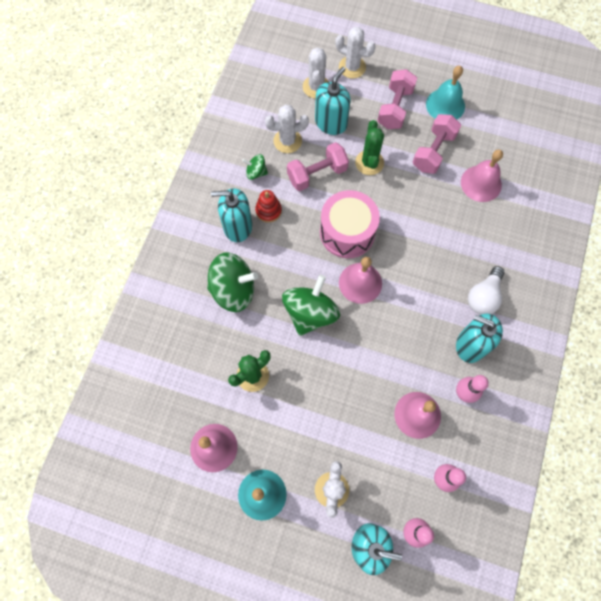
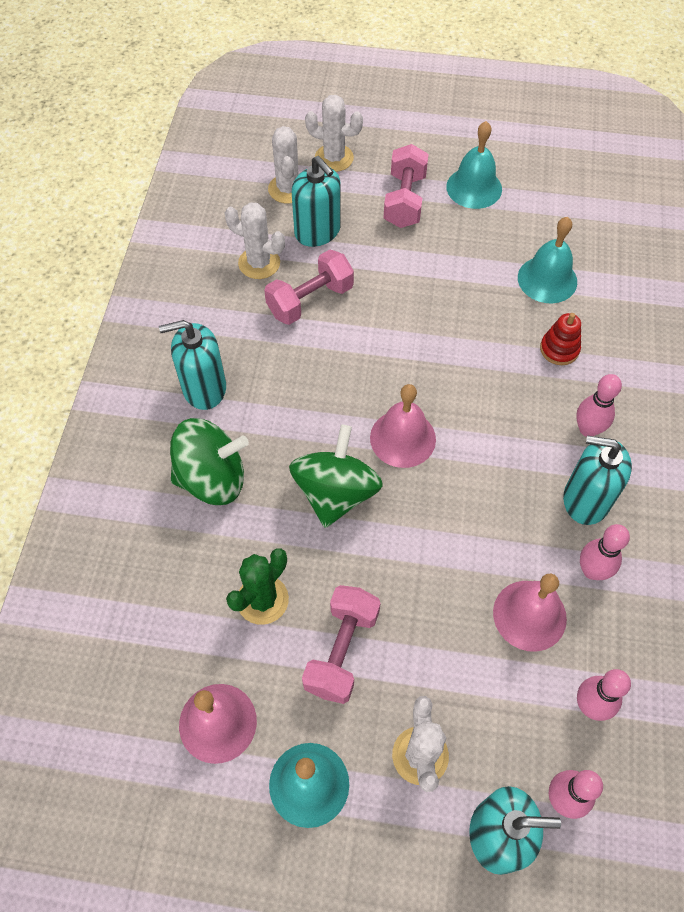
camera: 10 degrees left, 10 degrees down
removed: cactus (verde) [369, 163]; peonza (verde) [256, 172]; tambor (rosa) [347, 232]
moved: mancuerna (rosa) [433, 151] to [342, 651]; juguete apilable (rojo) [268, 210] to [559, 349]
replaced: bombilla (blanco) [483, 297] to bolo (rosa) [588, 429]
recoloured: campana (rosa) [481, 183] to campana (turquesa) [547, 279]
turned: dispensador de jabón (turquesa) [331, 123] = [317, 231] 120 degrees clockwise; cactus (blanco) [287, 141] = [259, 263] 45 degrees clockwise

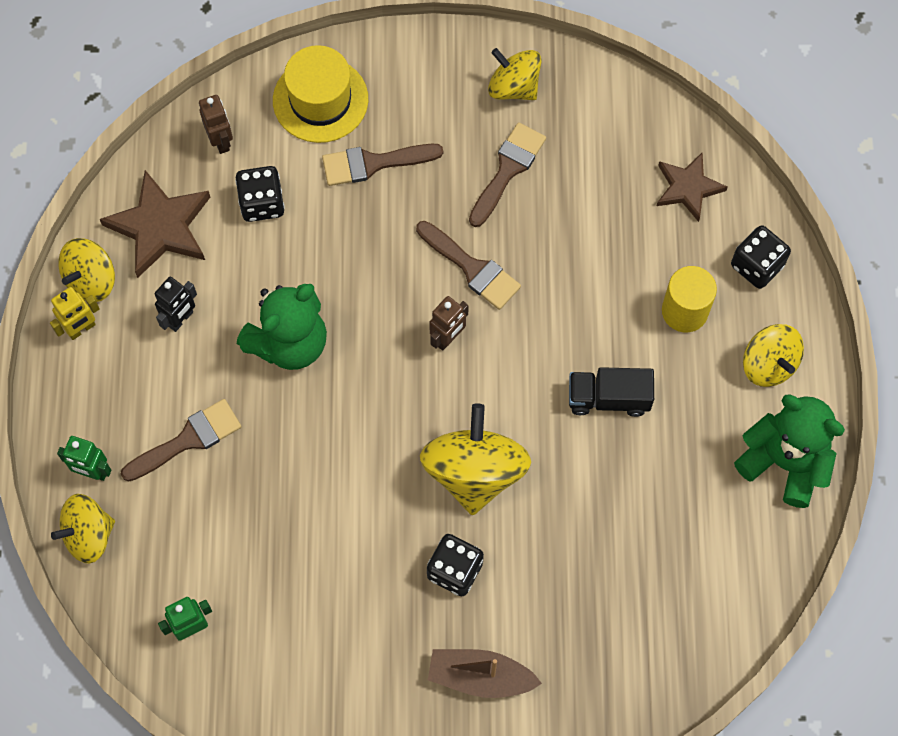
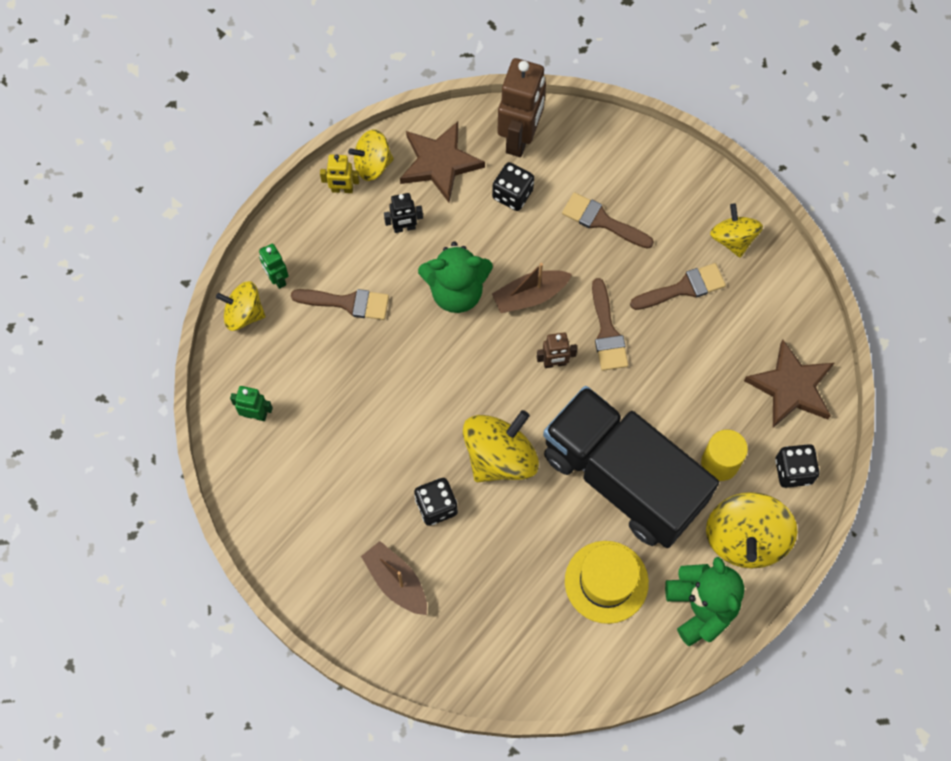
camera: 40 degrees right, 0 degrees up
added: barco (marrón) [530, 296]
moved: sombrero (amarillo) [320, 100] to [606, 582]
resized: robot (marrón) [221, 141] = [520, 138] x2.01; estrella (marrón) [688, 188] = [791, 387] x1.53; peonza (amarillo) [768, 364] = [745, 538] x1.58; camión (negro) [608, 398] = [623, 478] x2.47

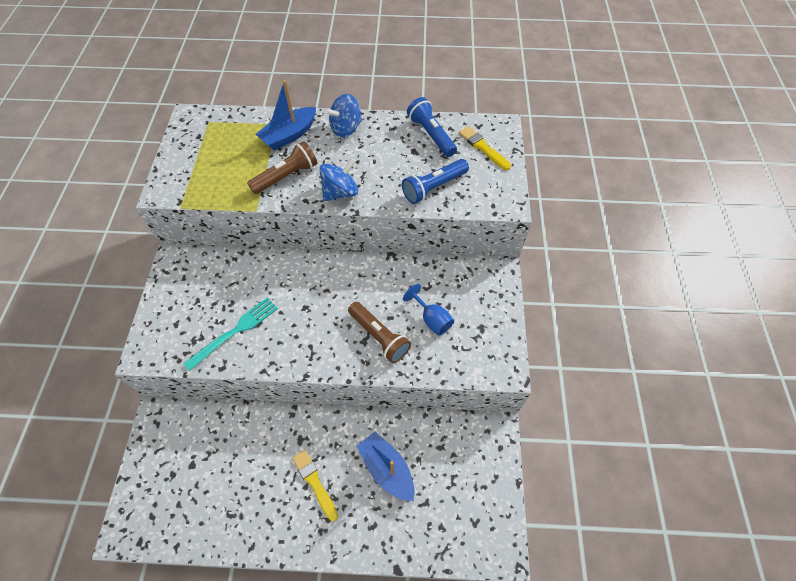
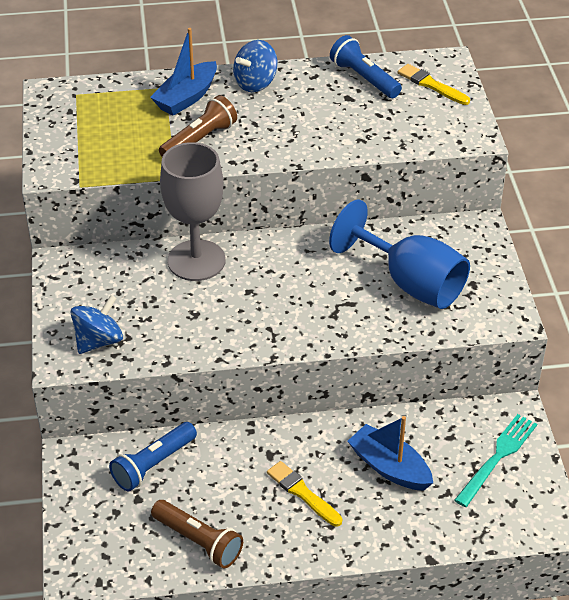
camera: 10 degrees left, 15 degrees down
added: copa (gris) [196, 260]
moved: peonza (azul) [340, 192] to [98, 341]; lámpara de mano (azul) [434, 187] to [153, 464]; tenedor (turquesa) [236, 330] to [498, 456]; lámpara de mano (marrón) [379, 336] to [198, 541]
resized: copa (azul) [432, 319] = [410, 283] x2.03

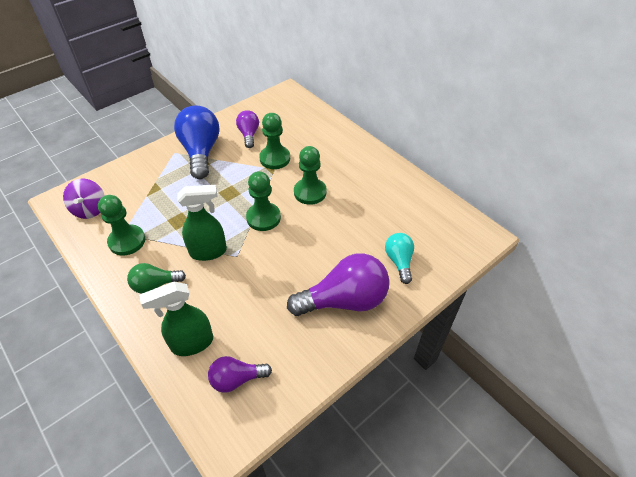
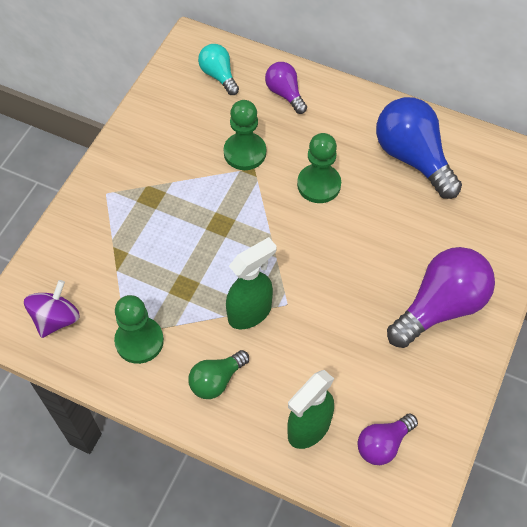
camera: 25 degrees left, 10 degrees up
removed: peón (verde) [263, 218]
moved: bombilla (azul) [201, 152] to [412, 158]; bombilla (morado) [249, 135] to [285, 94]; bombilla (turquesa) [399, 261] to [219, 76]
turned: peonza (morado) [90, 209] = [56, 319] 120 degrees counterclockwise

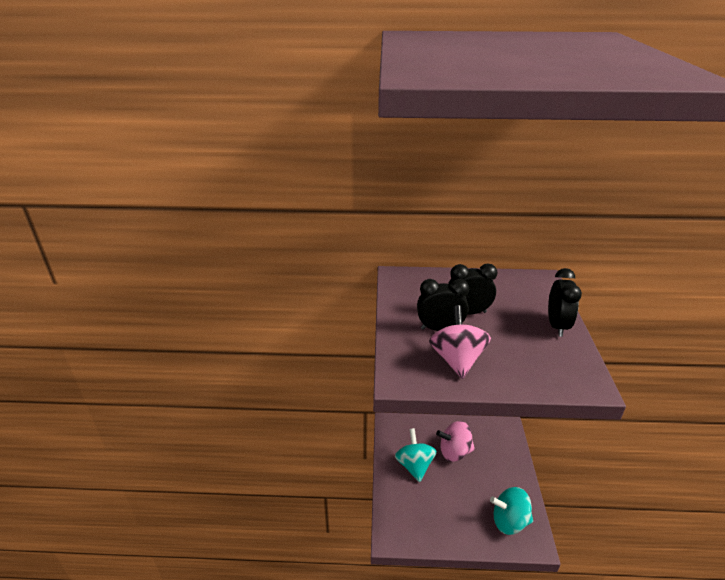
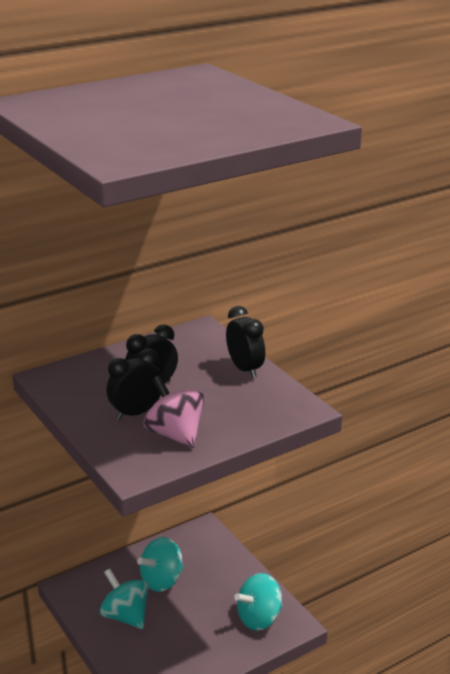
camera: 35 degrees left, 5 degrees down
recoloured: peonza (rosa) [454, 452] to peonza (turquesa) [162, 580]

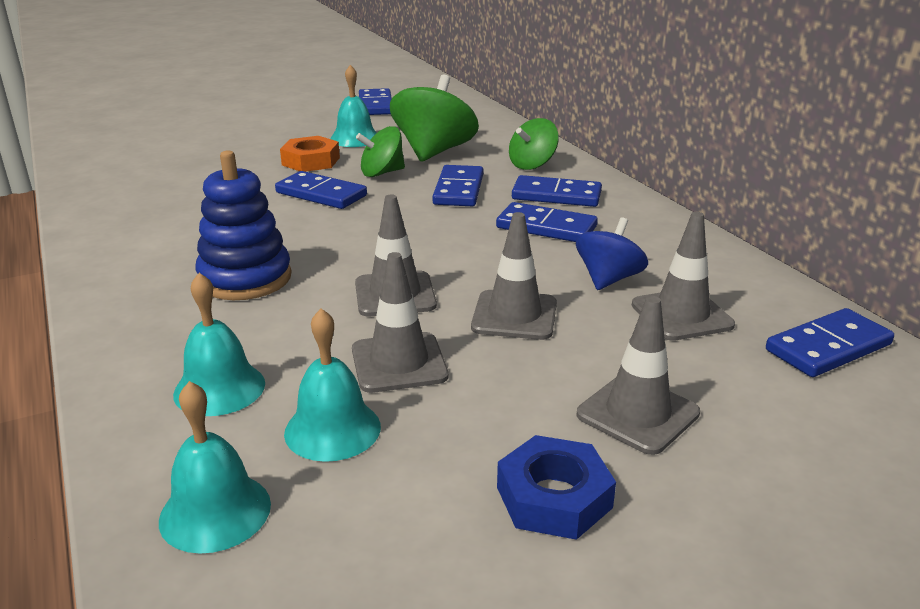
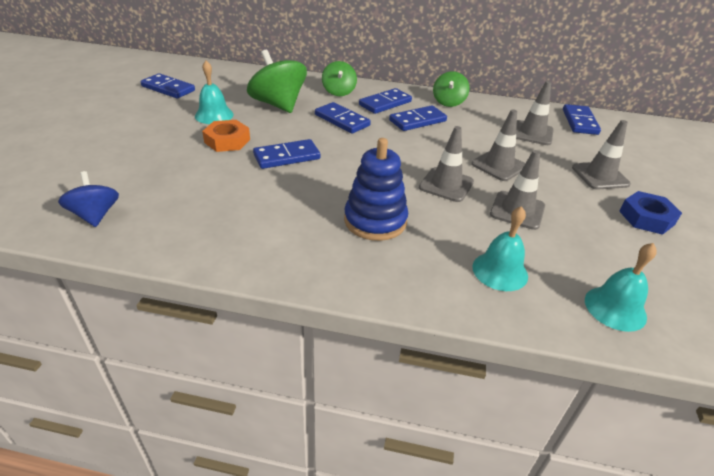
camera: 55 degrees left, 10 degrees up
removed: campana (turquesa) [332, 429]
moved: peonza (verde) [382, 173] to [448, 102]; peonza (azul) [608, 279] to [95, 215]

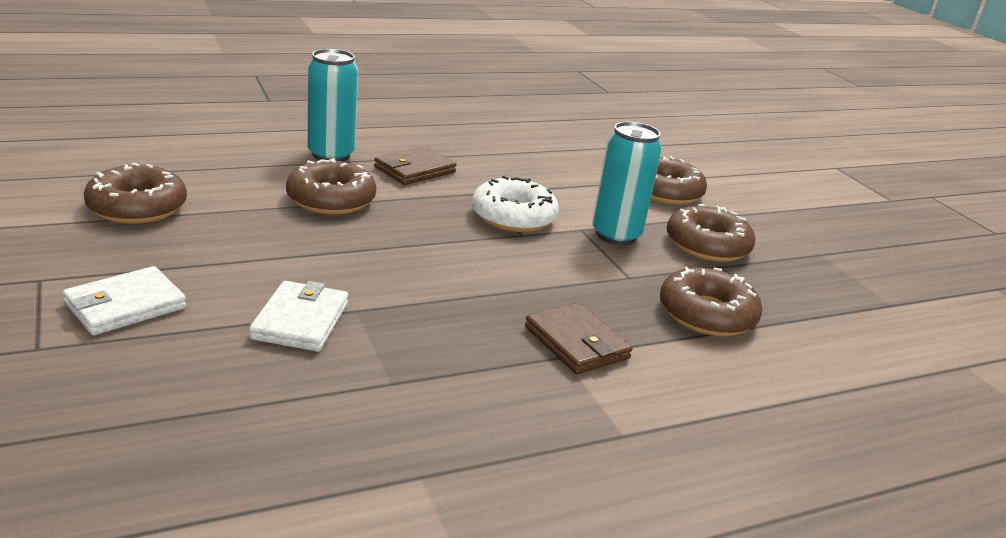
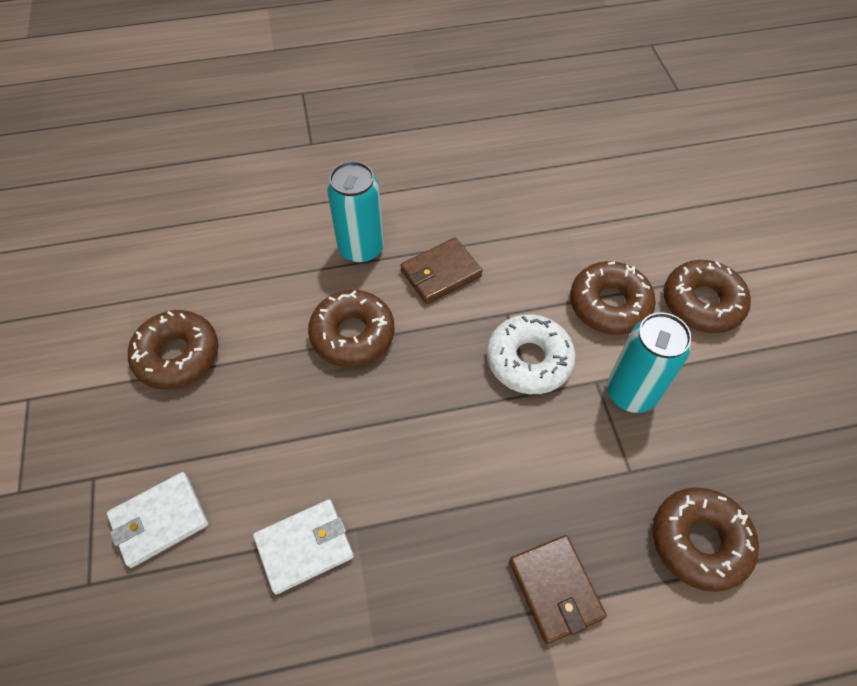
camera: 15 degrees right, 30 degrees up
moved: rosquilla (marrón) [707, 245] to [609, 305]
turned: cartera (blanco) [300, 321] = [304, 547] 45 degrees clockwise

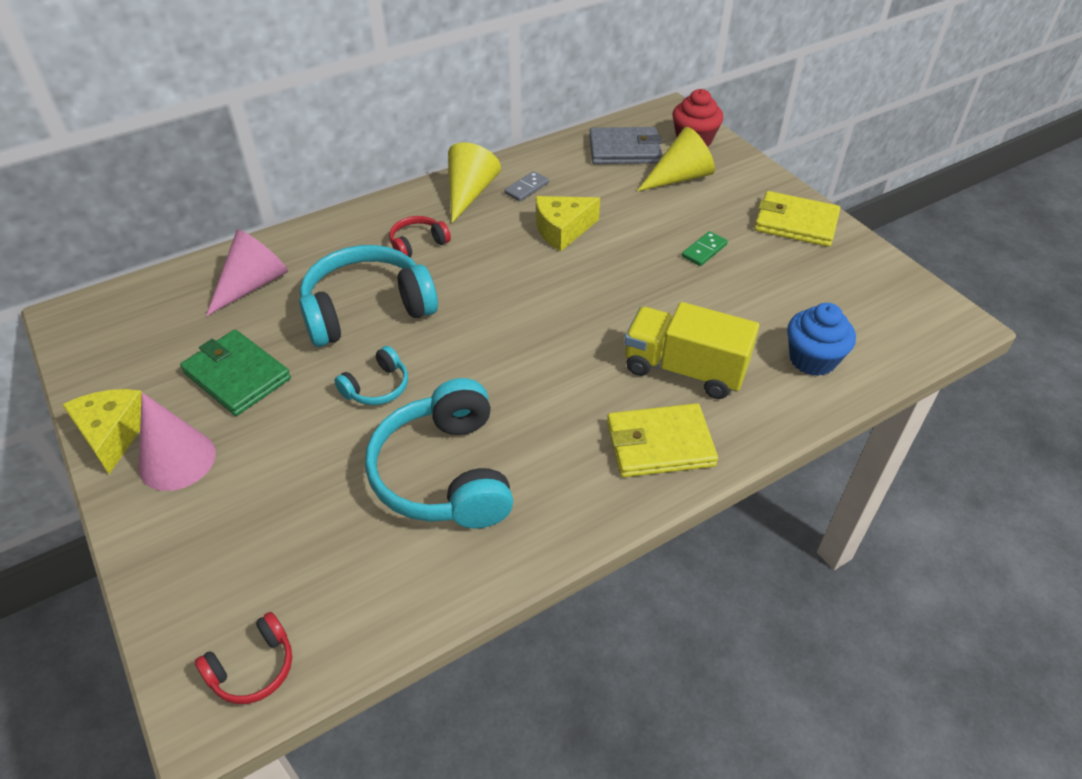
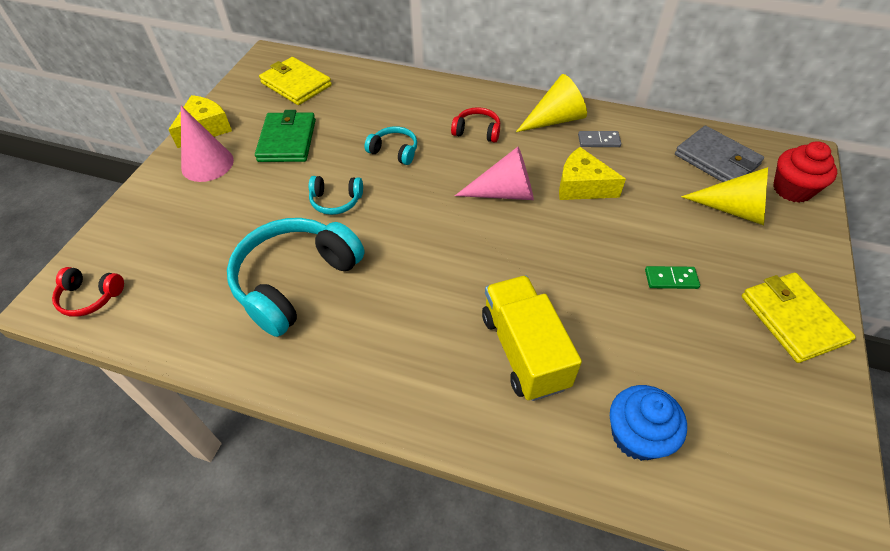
camera: 50 degrees right, 5 degrees up
moved: cono (rosa) [252, 285] to [504, 193]; cartera (amarillo) [659, 444] to [296, 84]
resized: auriculares (turquesa) [367, 309] = [394, 151] x0.48

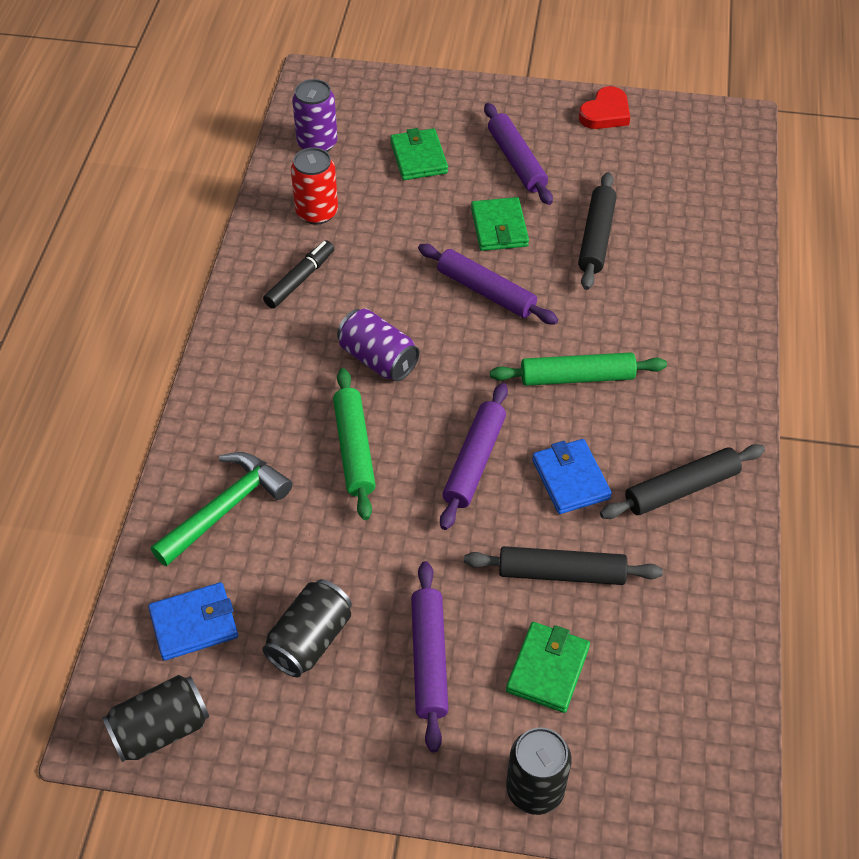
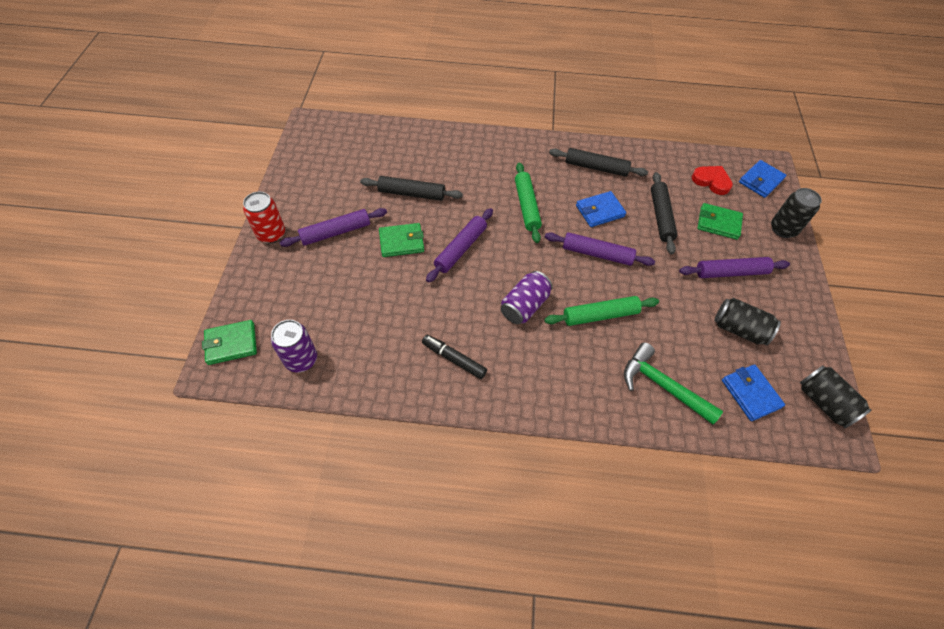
camera: 95 degrees left, 5 degrees up
added: cartera (azul) [760, 181]
moved: corazón (rojo) [605, 113] to [711, 181]; cartera (verde) [418, 158] to [231, 344]; lata (rojo) [317, 212] to [271, 234]
turned: rodillo (negro) [681, 489] = [596, 167] 45 degrees counterclockwise

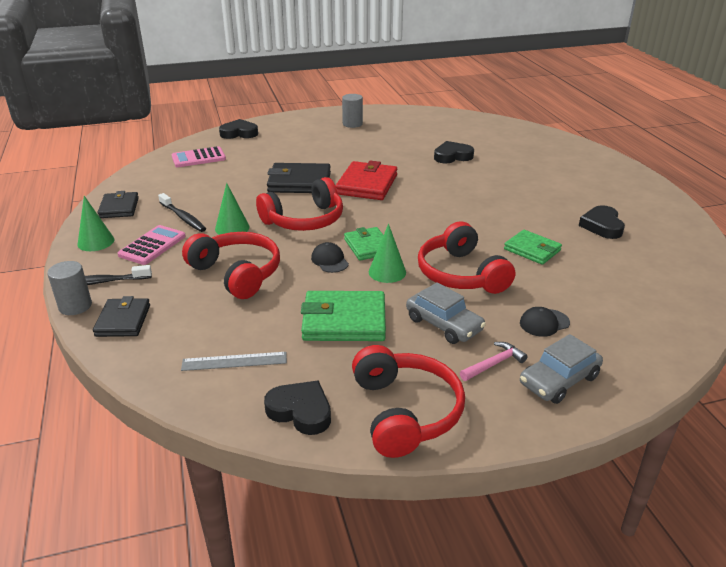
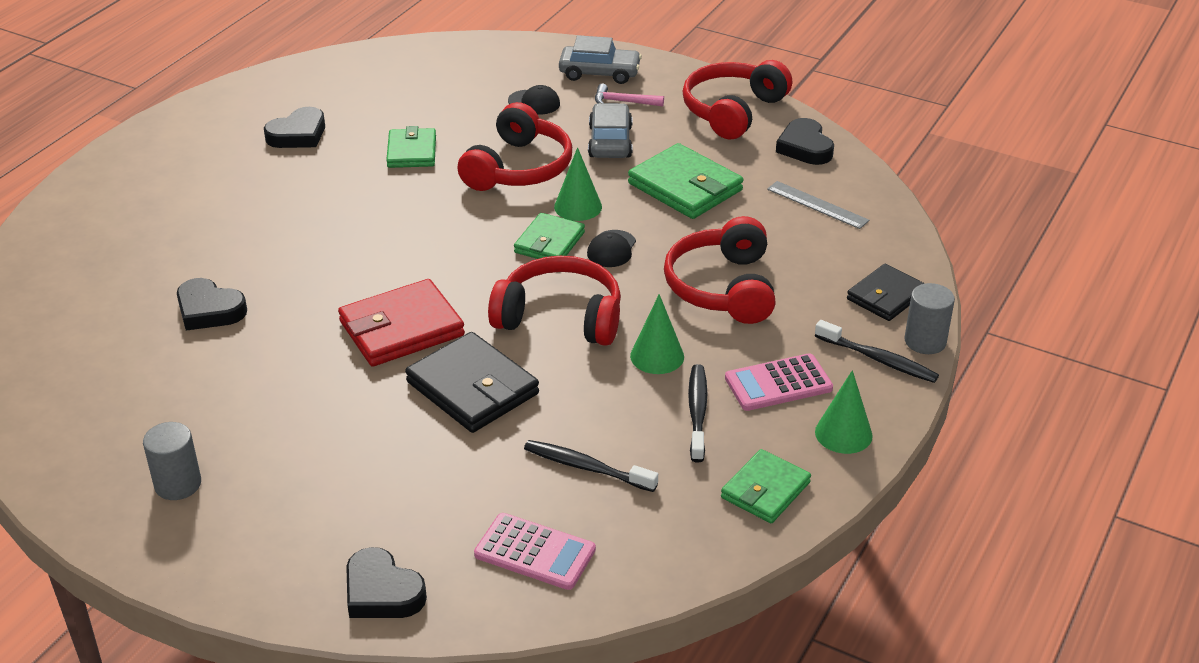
camera: 135 degrees left, 5 degrees up
added: cepillo de dientes (negro) [586, 467]
recoloured: cartera (negro) [119, 208] to cartera (verde) [765, 490]

